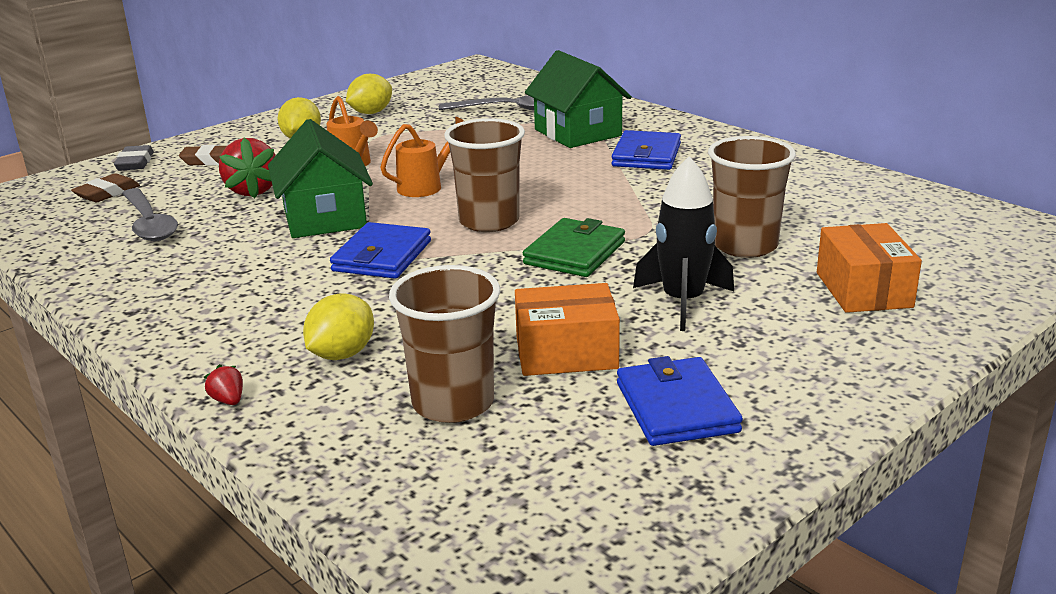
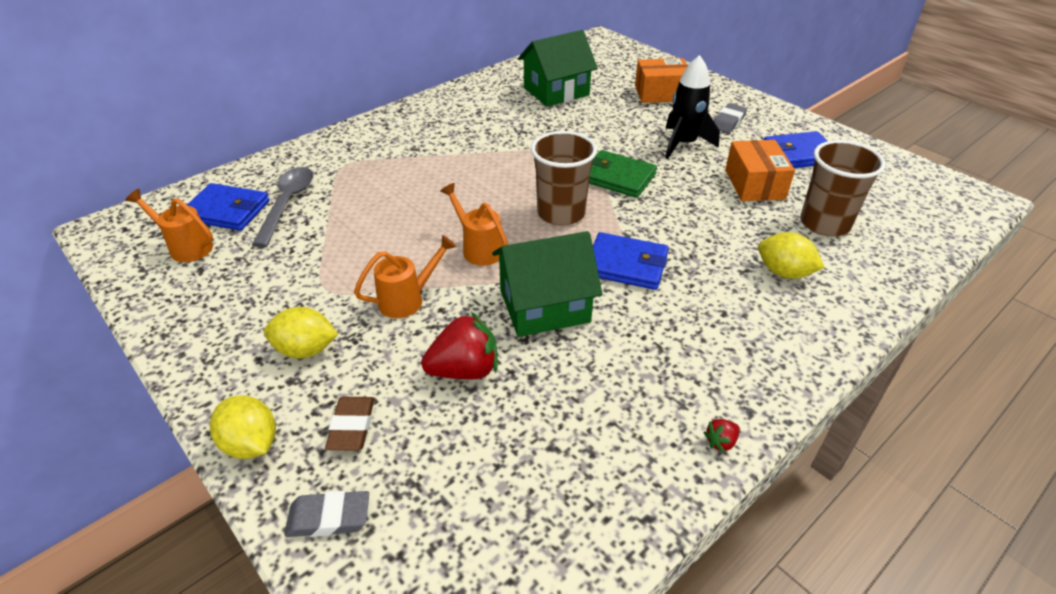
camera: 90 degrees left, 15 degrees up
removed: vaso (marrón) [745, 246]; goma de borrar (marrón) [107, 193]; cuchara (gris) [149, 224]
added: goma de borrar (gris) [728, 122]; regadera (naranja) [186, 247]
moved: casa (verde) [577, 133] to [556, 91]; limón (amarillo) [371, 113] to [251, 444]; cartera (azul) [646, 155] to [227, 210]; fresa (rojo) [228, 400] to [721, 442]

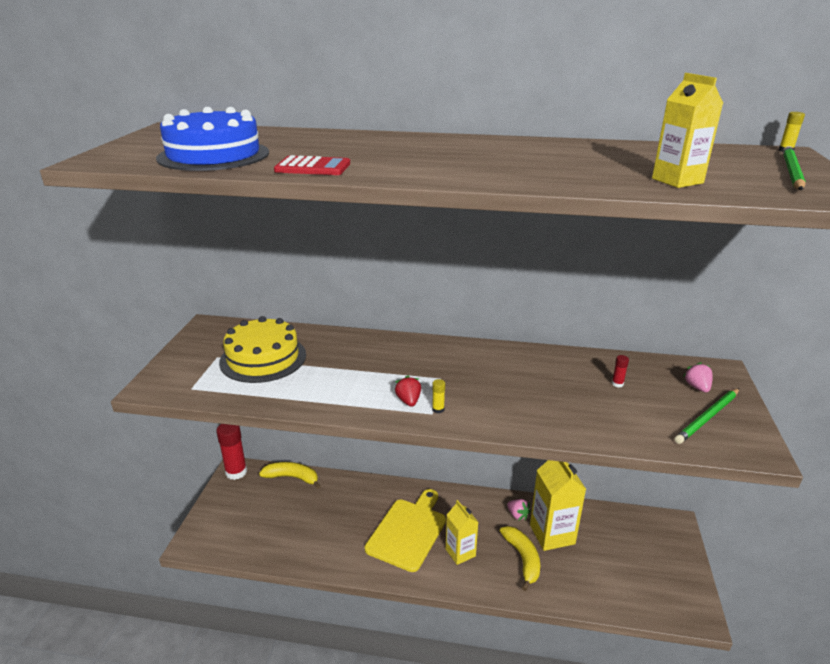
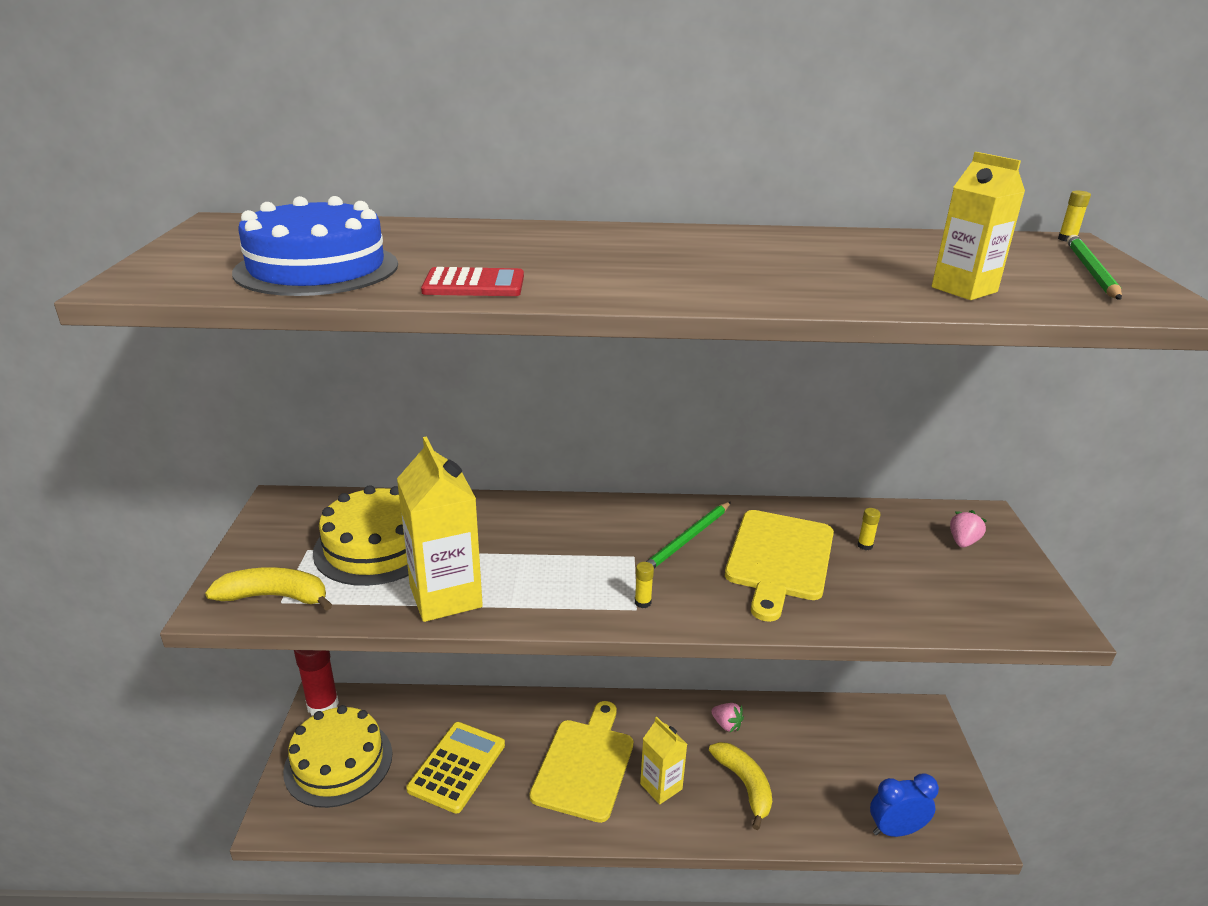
camera: 10 degrees left, 0 degrees up
removed: fresa (rojo) [408, 401]
added: tabla de cortar (amarillo) [779, 559]; tarta (amarillo) [338, 762]; calculadora (amarillo) [457, 767]; despertador (azul) [895, 830]
moved: lápiz (verde) [707, 417] to [686, 540]; cartón de leche (amarillo) [552, 534] to [445, 596]; plátano (amarillo) [292, 478] to [275, 597]
recoloured: barra de pegamento (rojo) [617, 384] to barra de pegamento (amarillo) [865, 545]
turned: fresa (rosa) [697, 387] = [963, 542] 45 degrees clockwise

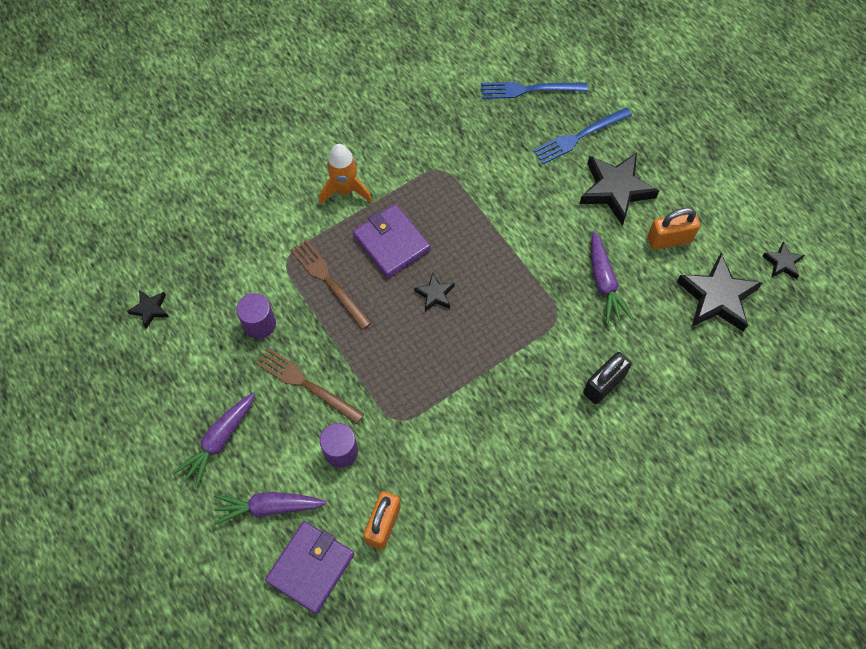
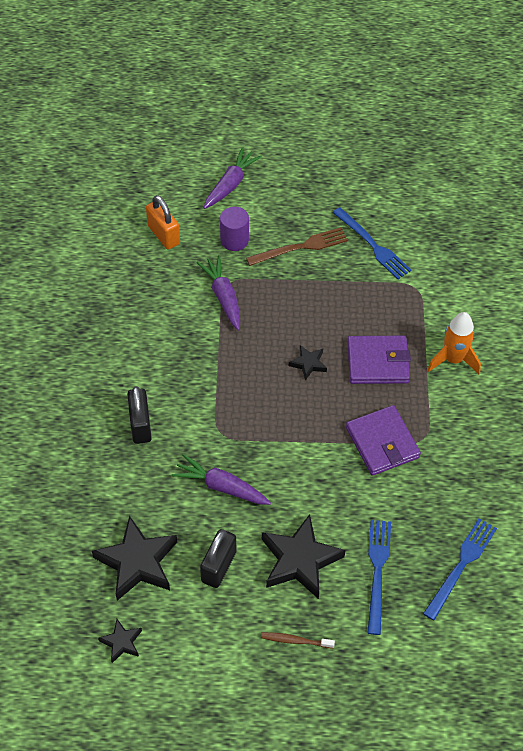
camera: 125 degrees right, 10 degrees down
removed: tenedor (marrón) [329, 281]; estrella (negro) [150, 309]
added: cepillo de dientes (marrón) [295, 640]
moved: zanahoria (morado) [219, 440] to [223, 297]; cartera (morado) [310, 567] to [382, 442]
replaced: cilindro (morado) [259, 324] to tenedor (azul) [372, 245]
recoloured: candado (naranja) [669, 239] to candado (negro) [219, 566]

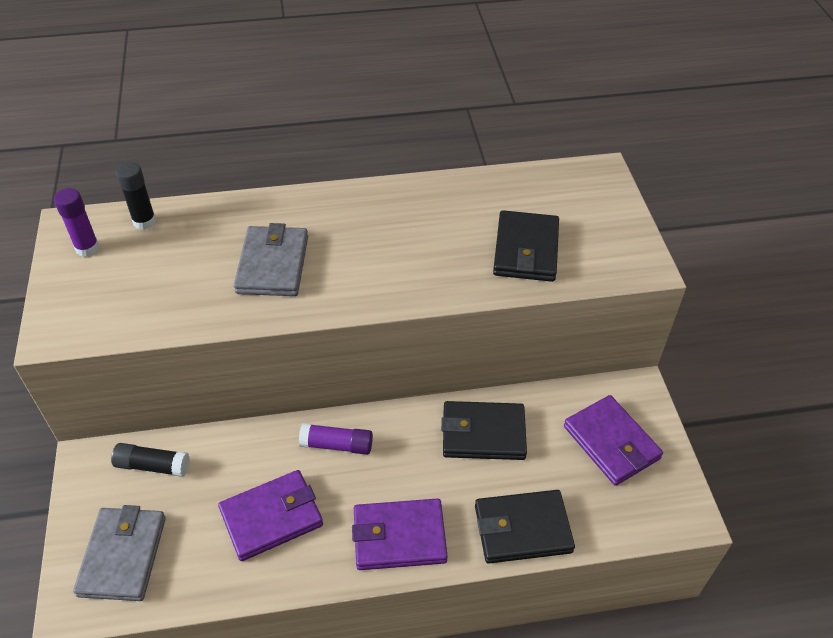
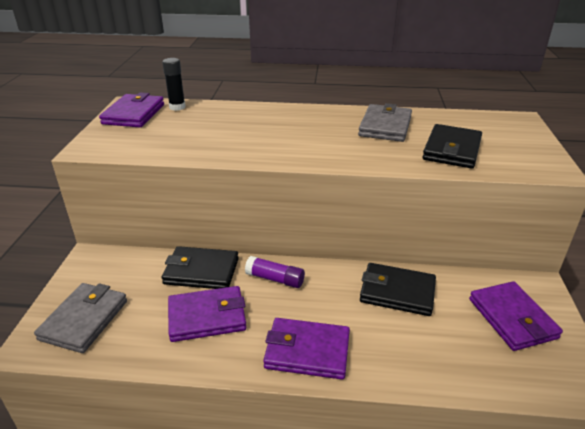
camera: 15 degrees right, 15 degrees down
removed: barra de pegamento (negro) [153, 465]
moved: cartera (gris) [273, 265] to [385, 126]; cartera (negro) [522, 529] to [201, 271]
replaced: barra de pegamento (morado) [87, 248] to cartera (morado) [134, 114]

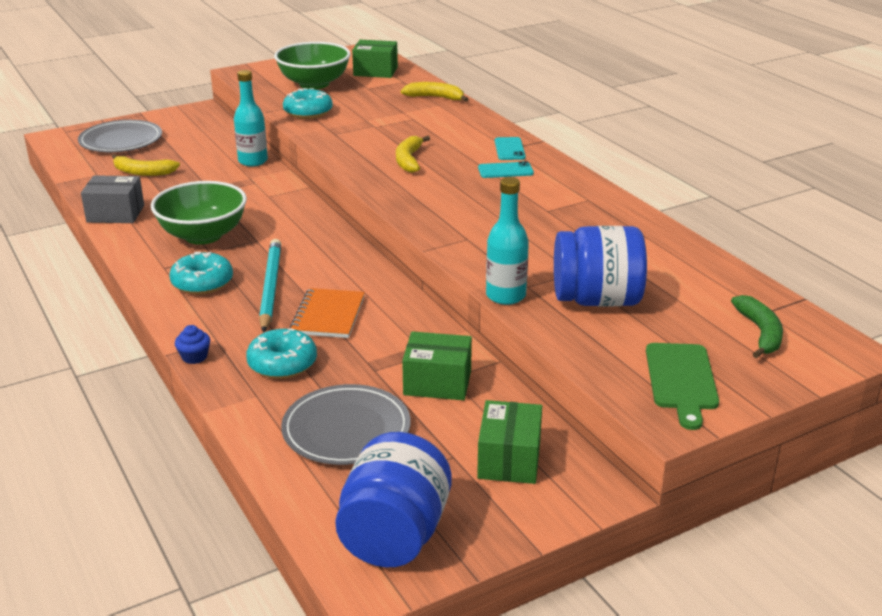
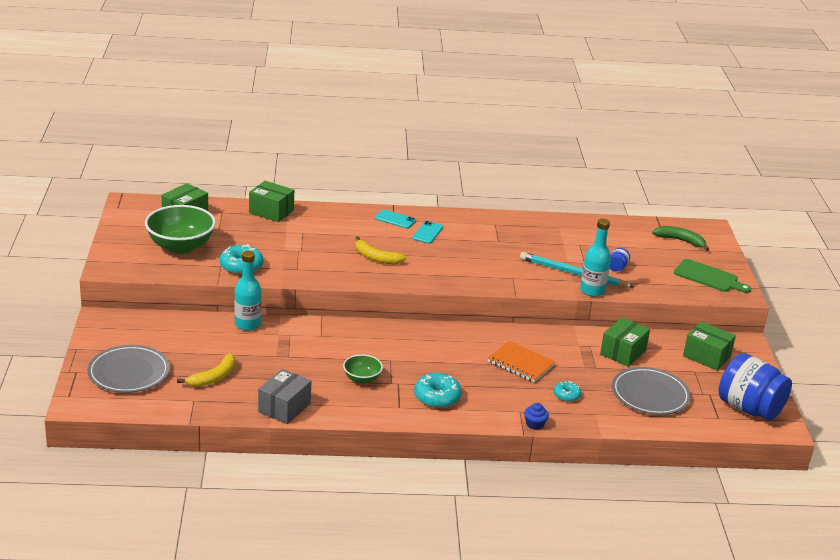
camera: 65 degrees left, 0 degrees up
moved: lápiz (turquesa) [270, 287] to [573, 274]
replaced: plátano (amarillo) [435, 97] to caja (verde) [271, 211]
resized: cuenco (verde) [203, 235] = [362, 379] x0.52; tarro (azul) [596, 300] = [617, 268] x0.40; rosquilla (turquesa) [282, 364] = [566, 395] x0.59

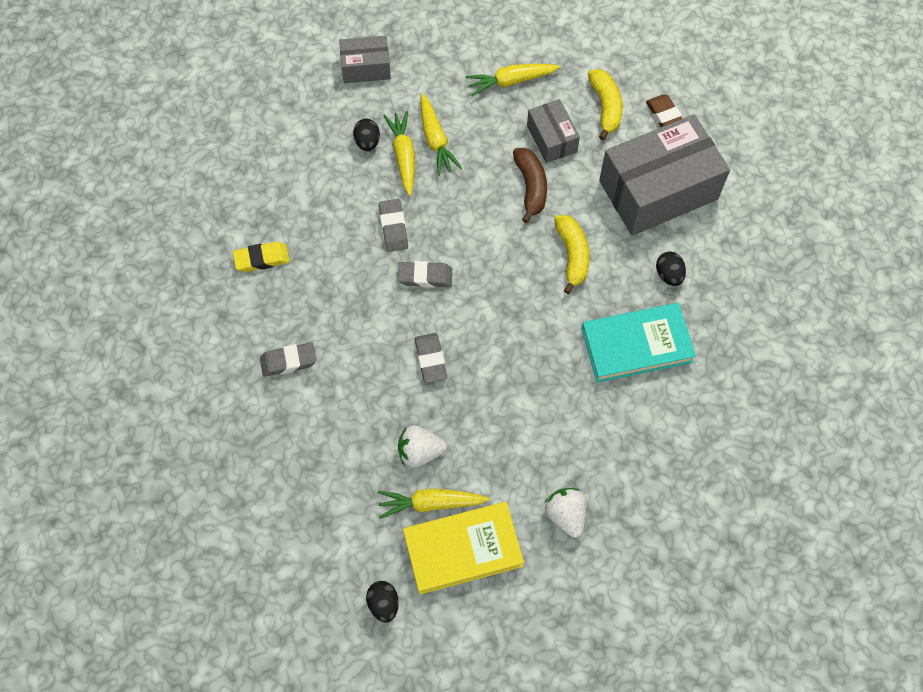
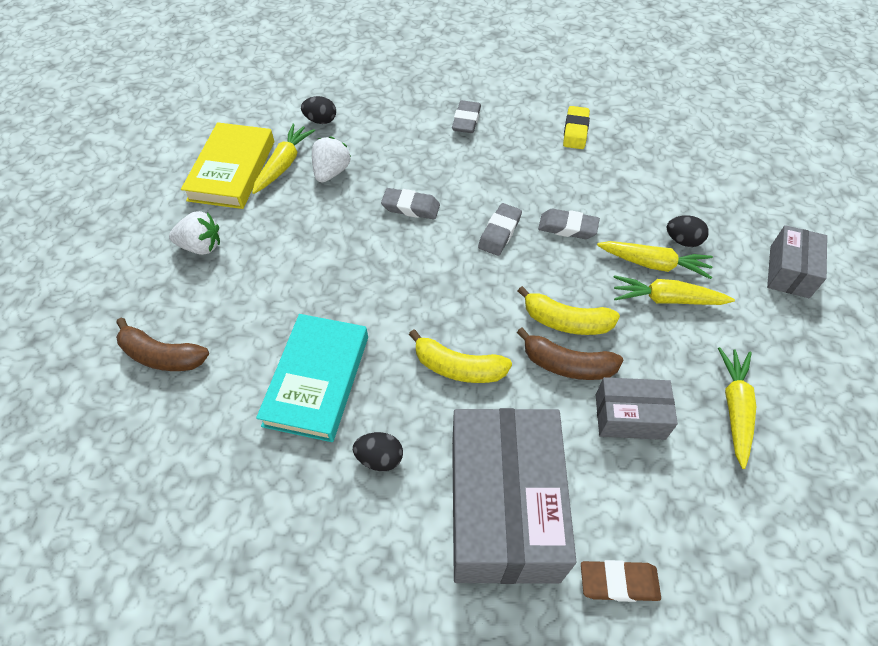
camera: 115 degrees right, 10 degrees down
added: plátano (marrón) [162, 356]
moved: plátano (amarillo) [605, 107] to [566, 321]; huevo (negro) [383, 604] to [321, 120]

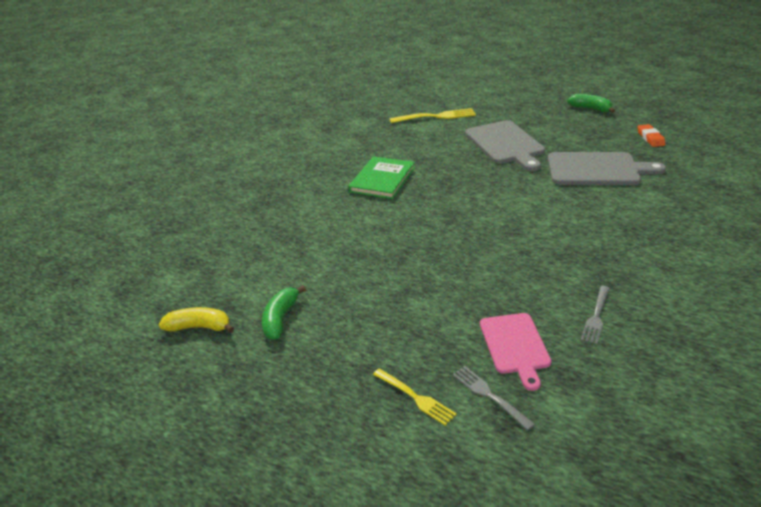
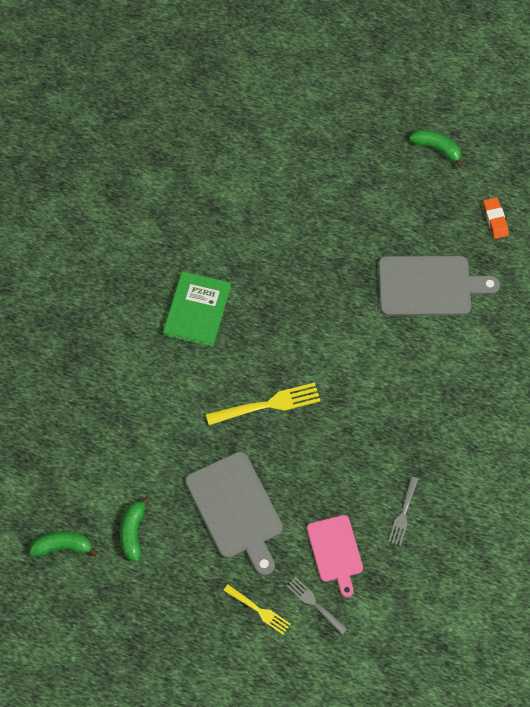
camera: 10 degrees left, 30 degrees up
moved: tenedor (amarillo) [435, 117] to [267, 405]; tabla de cortar (gris) [505, 144] to [236, 509]
recoloured: plátano (amarillo) [199, 327] to plátano (verde) [62, 546]

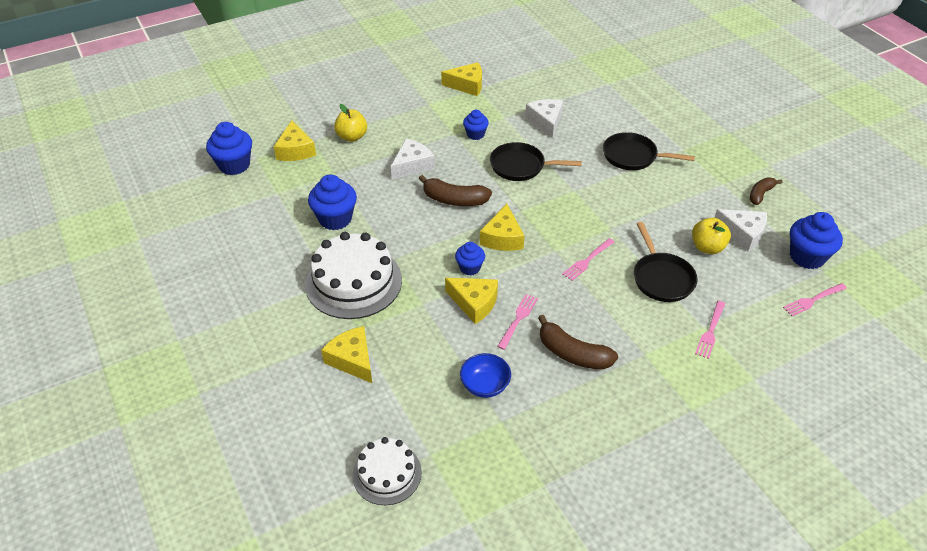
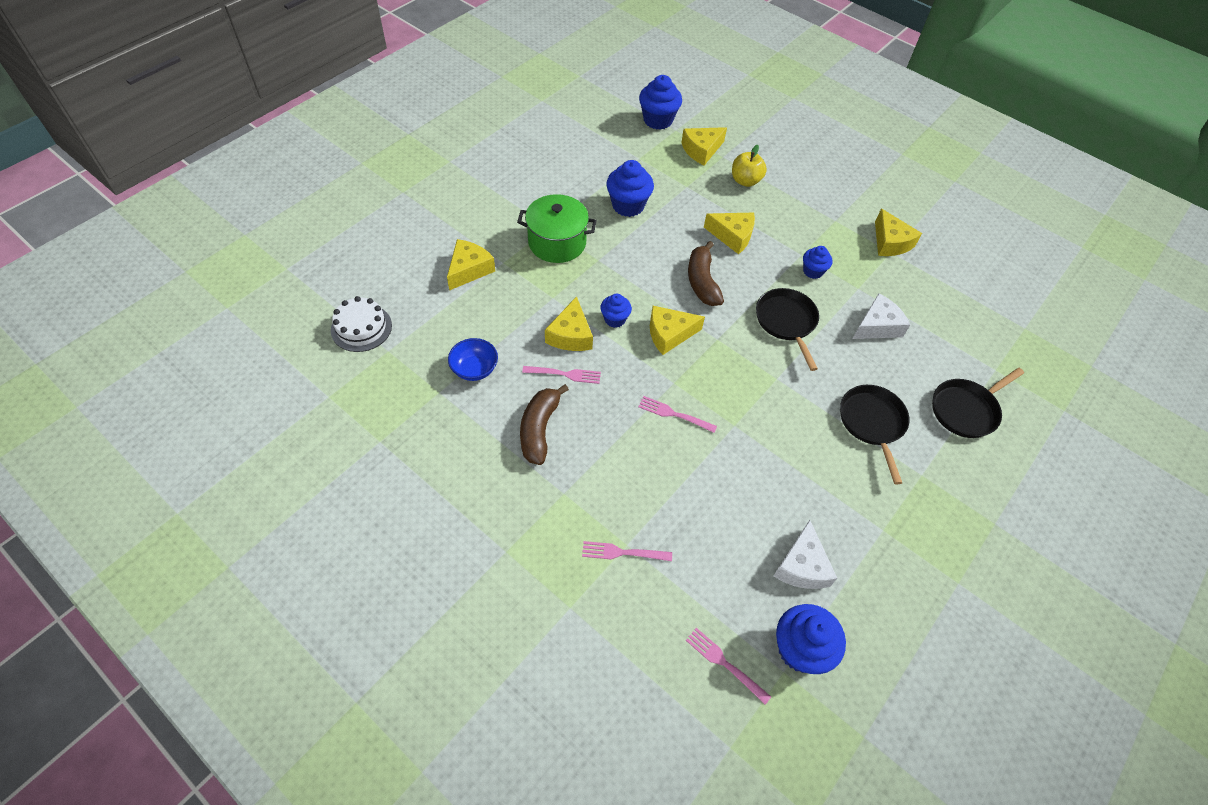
camera: 65 degrees right, 10 degrees up
removed: plátano (marrón) [760, 194]; manzana (amarillo) [707, 247]
moved: sartén (negro) [661, 278] to [966, 410]
replaced: tarta (blanco) [353, 282] to olla (verde) [557, 242]
recoloured: queso (blanco) [412, 165] to queso (amarillo) [732, 236]

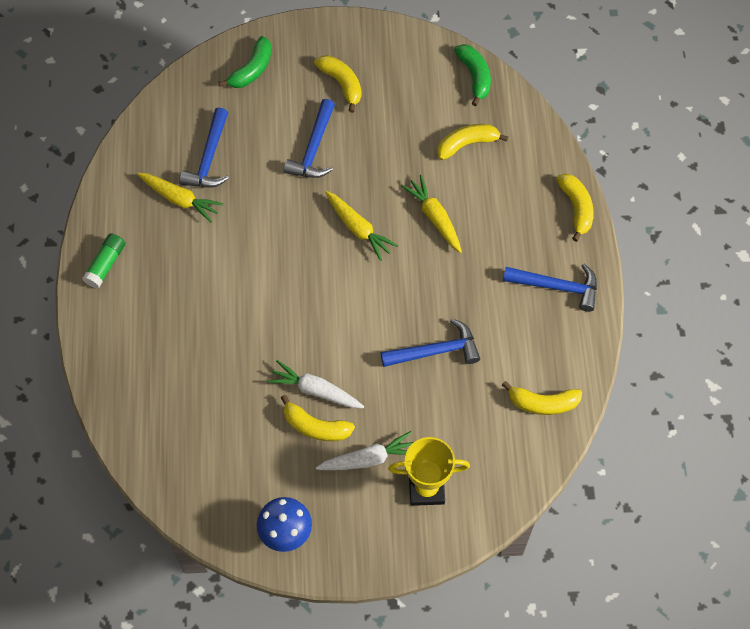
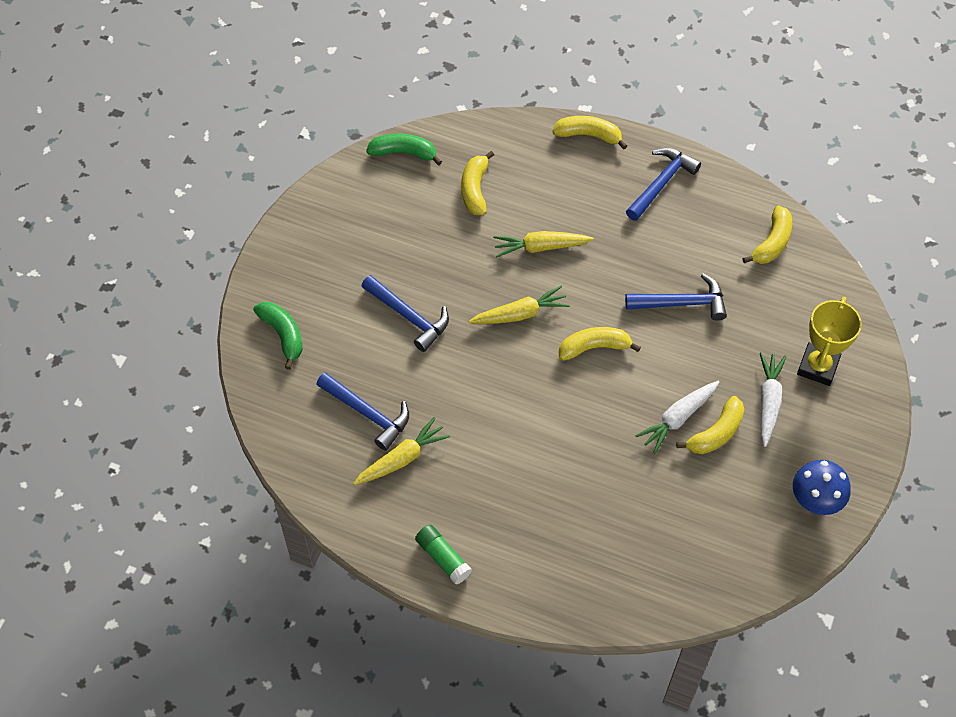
camera: 65 degrees left, 5 degrees down
moved: plátano (amarillo) [342, 84] to [594, 347]
turned: martillo (azul) [436, 351] = [682, 303] 75 degrees clockwise

